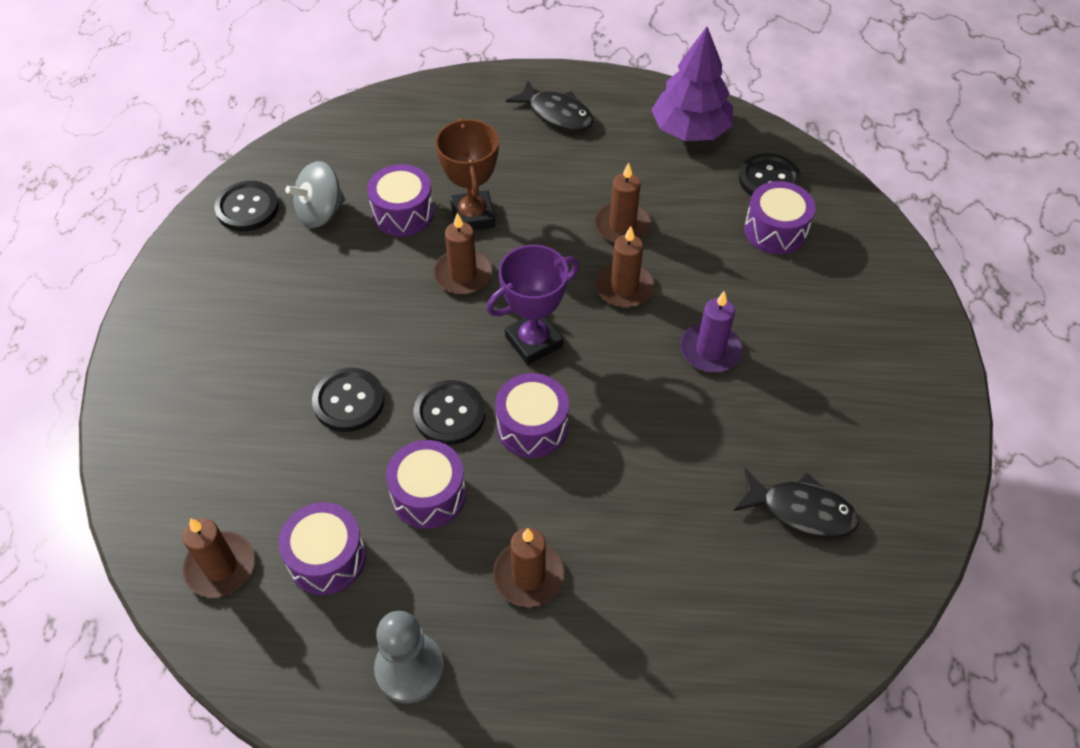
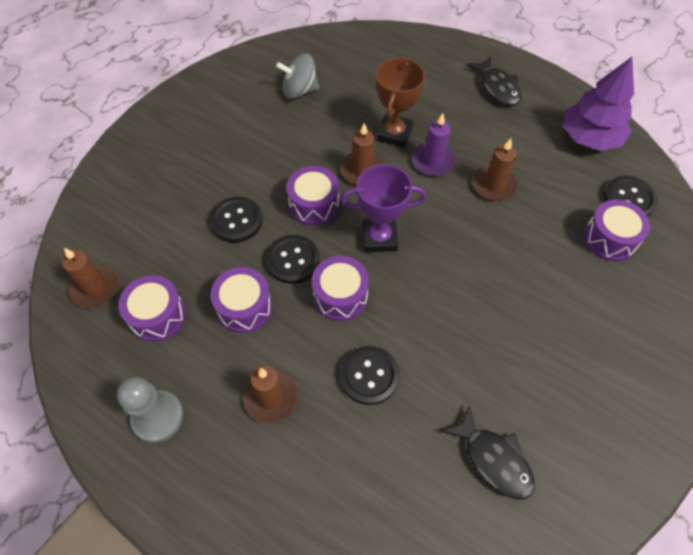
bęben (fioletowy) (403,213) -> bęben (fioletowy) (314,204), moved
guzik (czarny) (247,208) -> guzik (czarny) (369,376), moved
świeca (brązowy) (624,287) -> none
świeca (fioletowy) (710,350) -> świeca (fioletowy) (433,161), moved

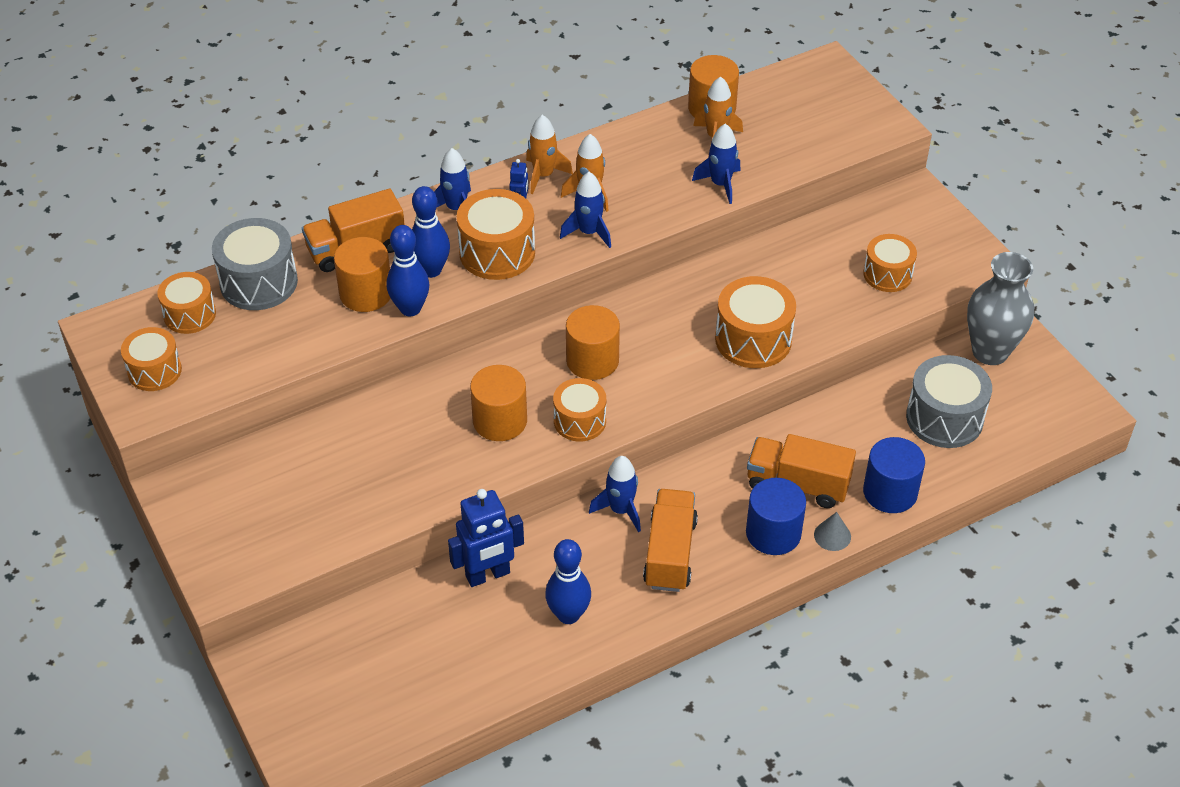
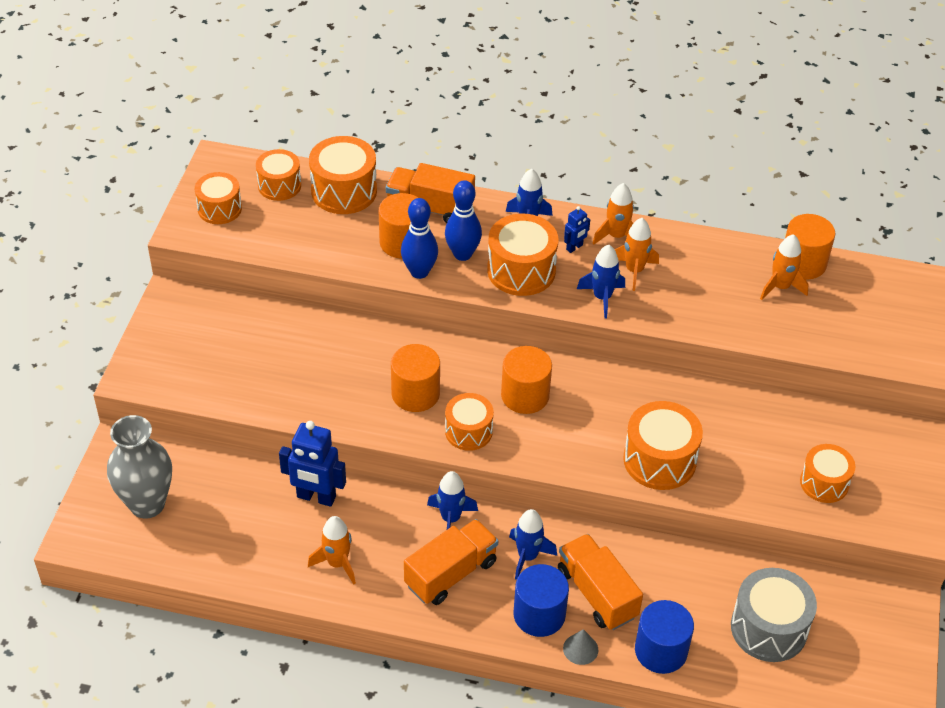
rakieta (niebieski) (720,184) -> rakieta (niebieski) (527,556), moved
bęben (szary) (259,282) -> bęben (pomarańczowy) (344,191)
wazon (szary) (990,352) -> wazon (szary) (147,504), moved
kręgiel (niebieski) (568,615) -> rakieta (pomarańczowy) (337,563)

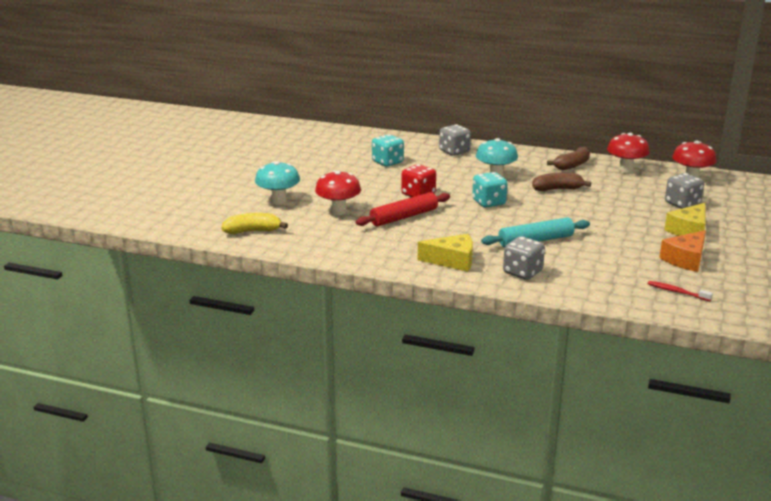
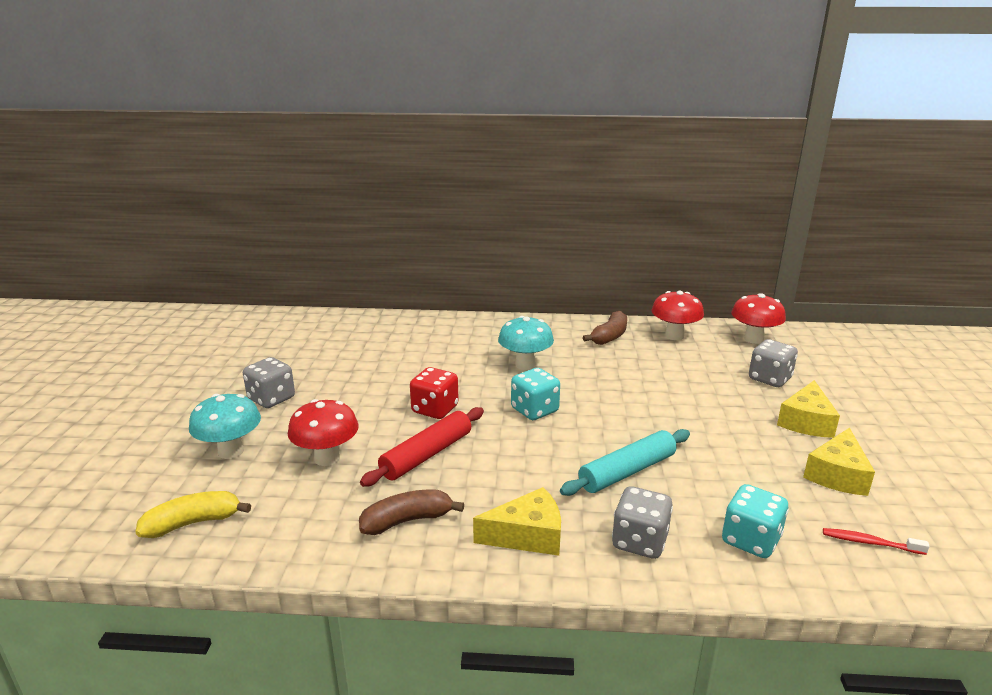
kostka do gry (szary) (454,152) -> kostka do gry (szary) (271,399), moved
kostka do gry (turkusowy) (387,162) -> kostka do gry (turkusowy) (750,540), moved
banan (brązowy) (557,189) -> banan (brązowy) (407,521), moved
ser (pomarańczowy) (685,259) -> ser (żółty) (837,475)

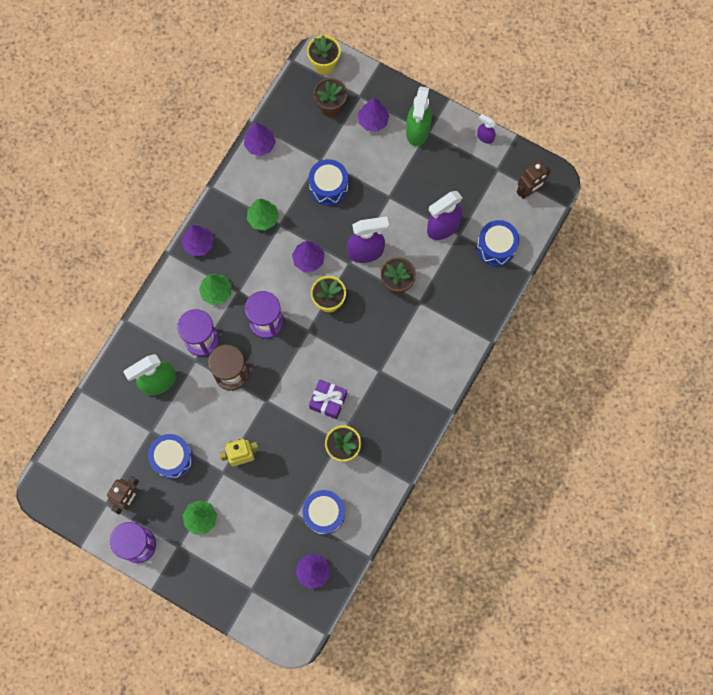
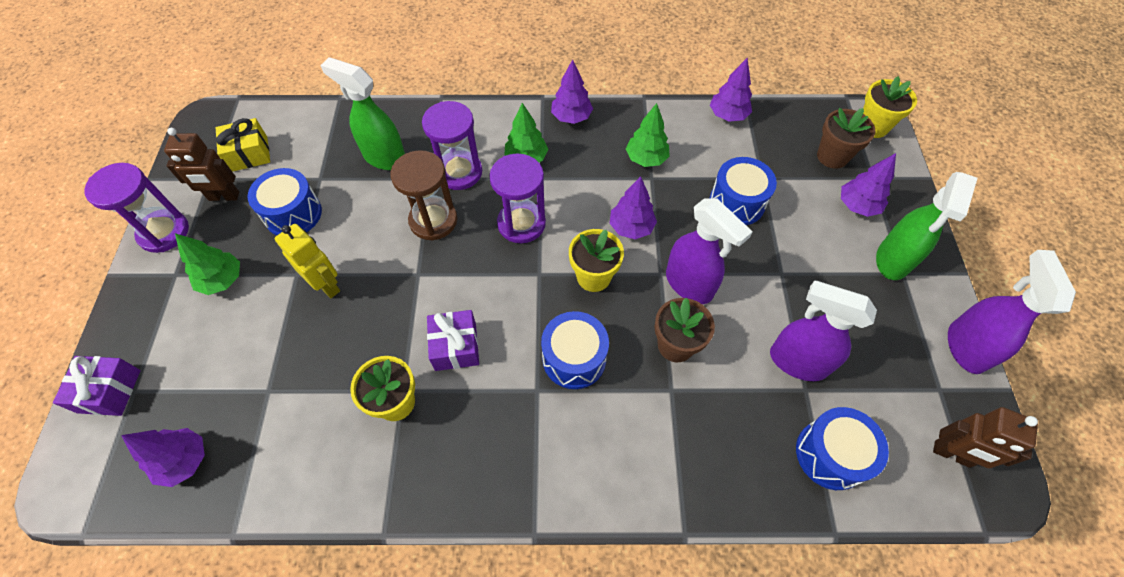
spryskiwacz (zielony) (417,131) -> spryskiwacz (zielony) (893,260), 45 degrees counterclockwise
spryskiwacz (fioletowy) (485,137) -> spryskiwacz (fioletowy) (965,346), x1.95
bęben (niebieski) (324,514) -> bęben (niebieski) (574,358), moved
none -> prezent (żółty) (249,154)
none -> prezent (fioletowy) (109,391)

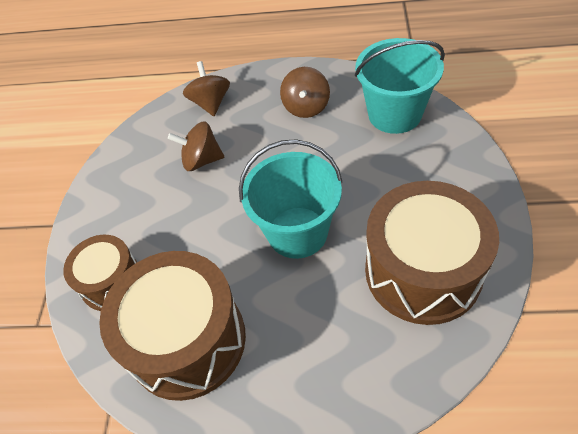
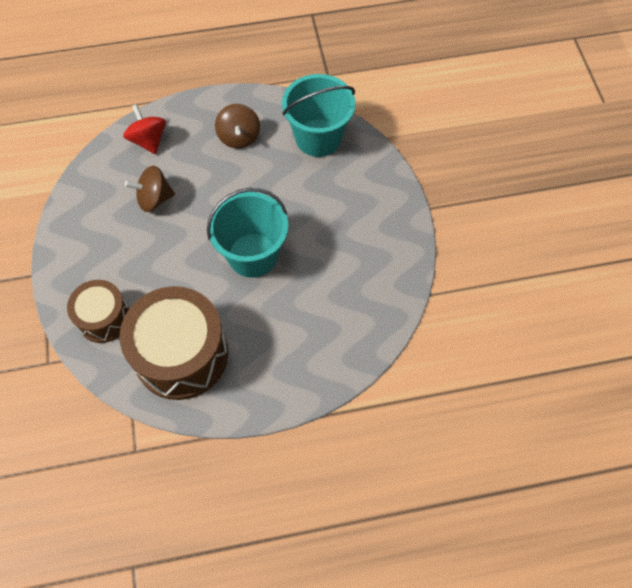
bączek (brązowy) (211,103) -> bączek (czerwony) (148,140)
bęben (brązowy) (423,271) -> none

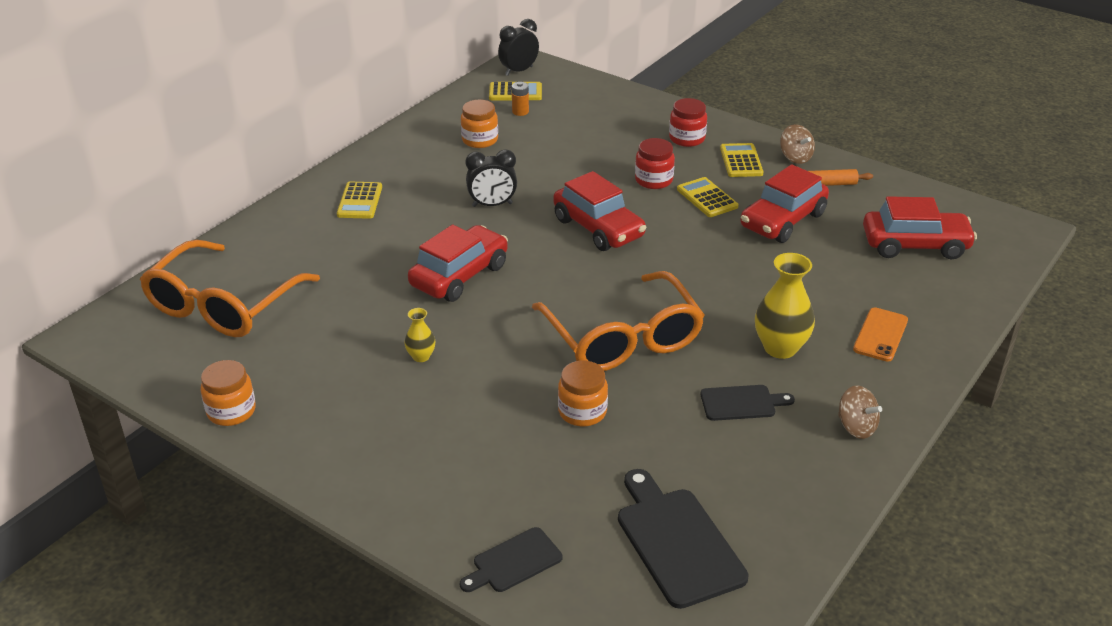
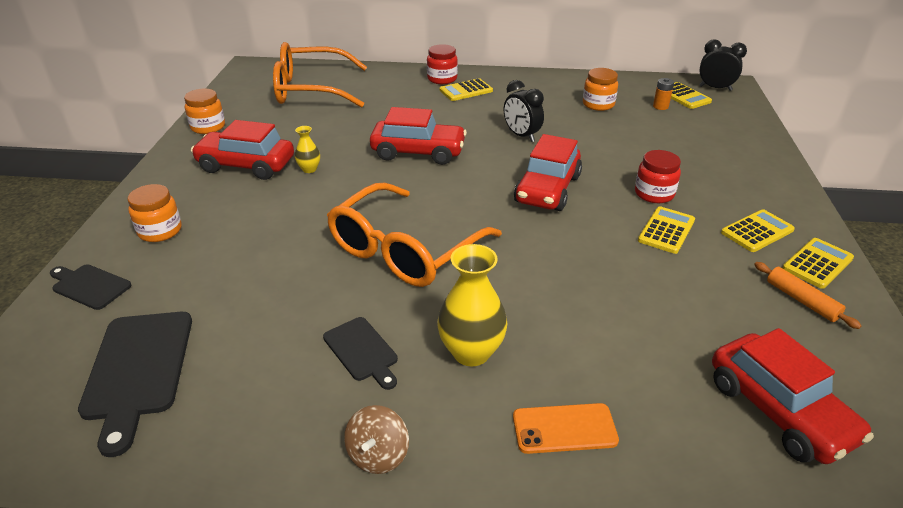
słoik (czerwony) (687,138) -> słoik (czerwony) (442,79), moved
bączek (brązowy) (795,157) -> kalkulator (żółty) (817,263)
samochód (czerwony) (782,220) -> samochód (czerwony) (246,165), moved
słoik (pomarańczowy) (582,412) -> słoik (pomarańczowy) (160,231), moved
deska do krojenia (czarny) (677,542) -> deska do krojenia (czarny) (138,370), 135 degrees clockwise

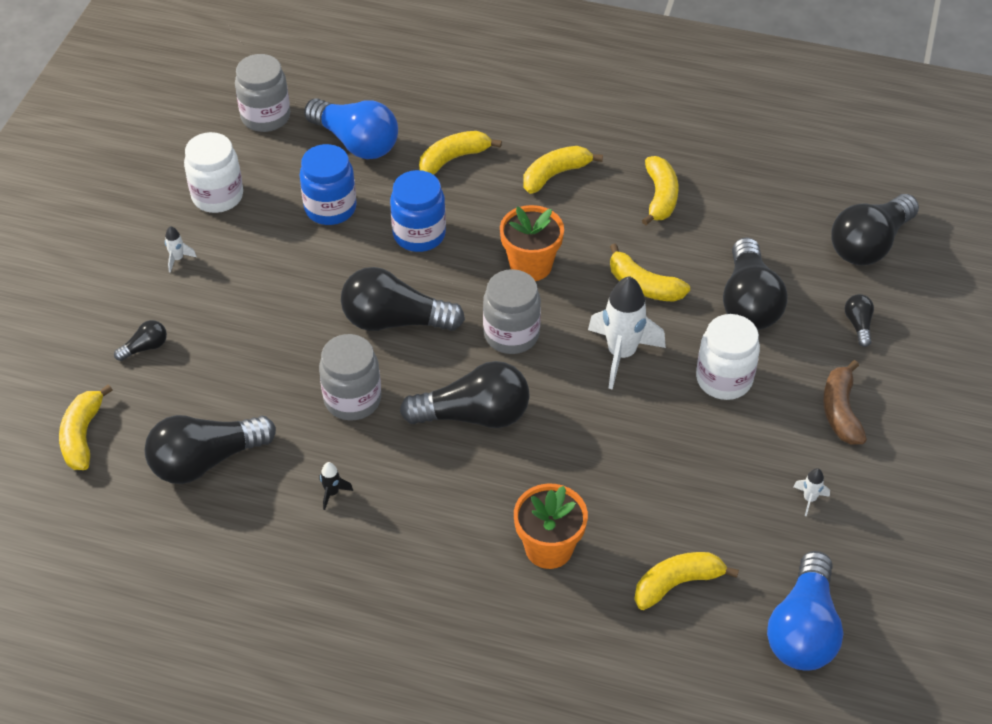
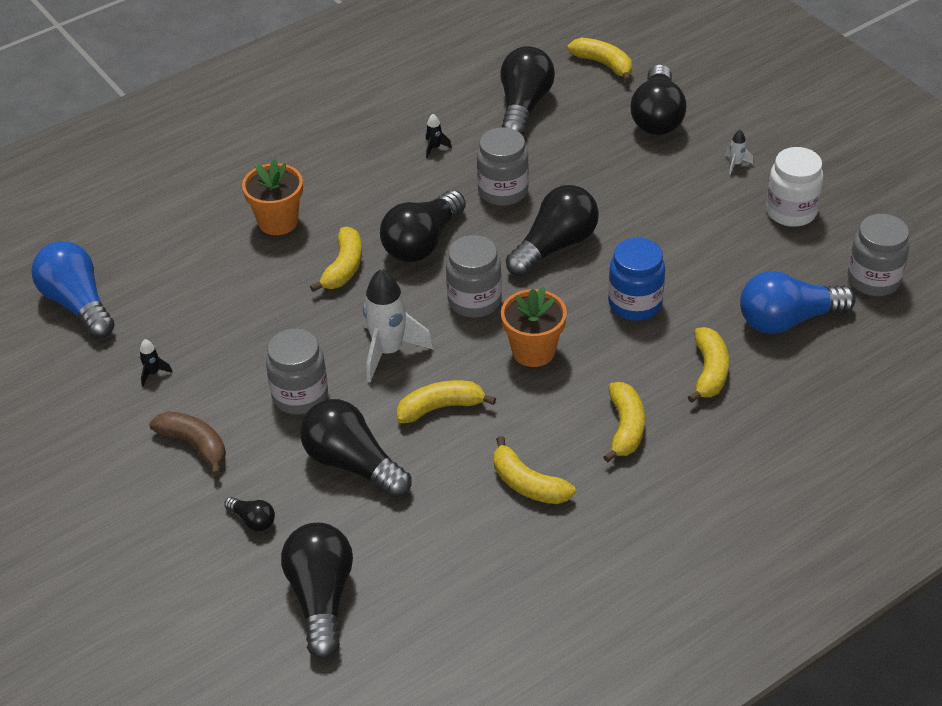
słoik (niebieski) (330,208) -> none
słoik (biały) (724,379) -> słoik (szary) (300,396)
żarówka (czarny) (145,347) -> żarówka (czarny) (657,117), x2.20
rakieta (biały) (809,499) -> rakieta (czarny) (153,373)
banan (żółty) (677,583) -> banan (żółty) (343,267), moved

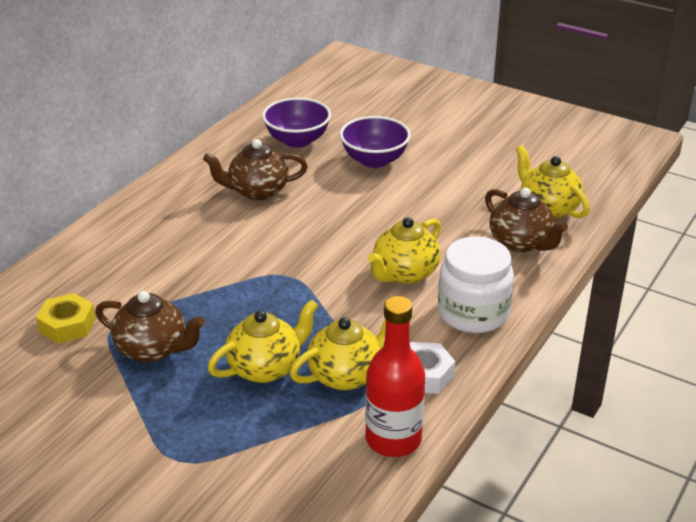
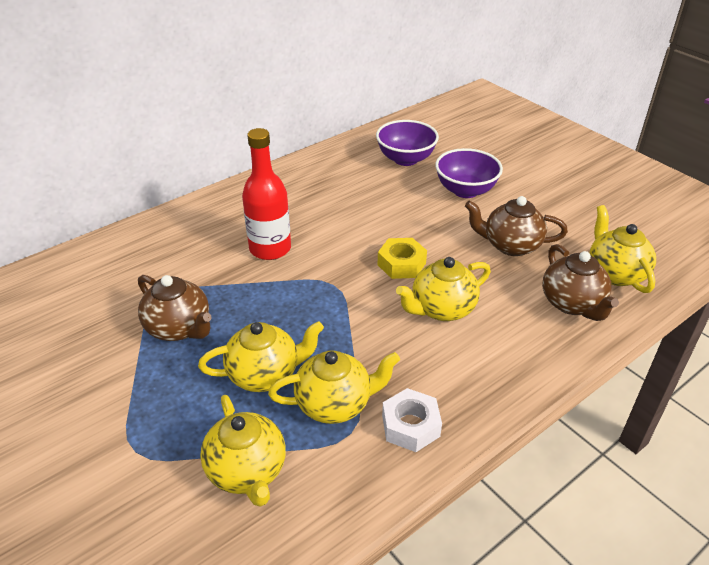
imbryk (brązowy) (257,191) -> imbryk (brązowy) (510,245), moved
słoik (biały) (473,313) -> none
nakrętka (żółty) (67,325) -> nakrętka (żółty) (401,264), moved
butelka (czerwony) (393,439) -> butelka (czerwony) (270,249), moved
none -> imbryk (żółty) (247,471)

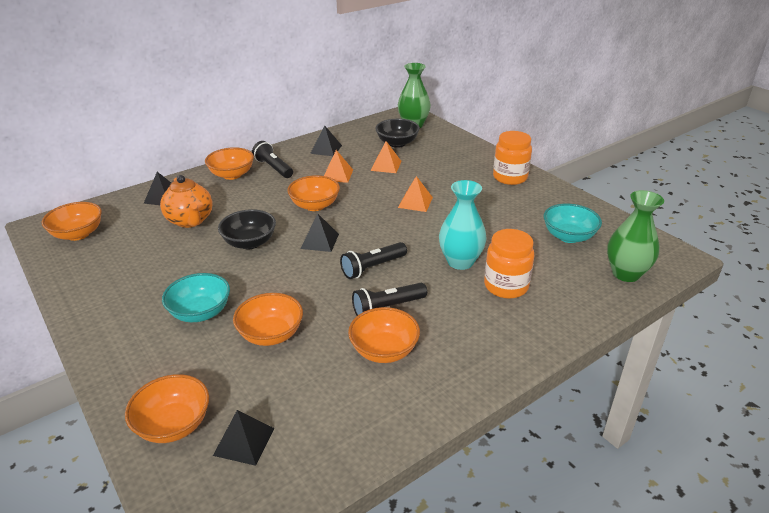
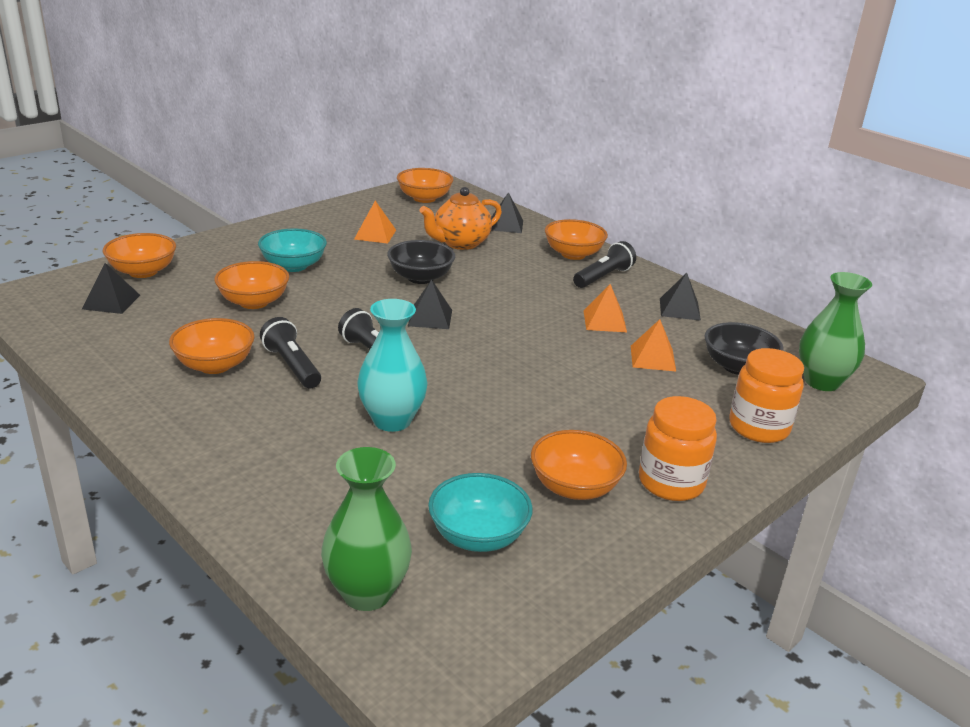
miska (pomarańczowy) (315,205) -> miska (pomarańczowy) (574,487), moved
piramida (pomarańczowy) (415,202) -> piramida (pomarańczowy) (375,234), moved
słoik (pomarańczowy) (506,286) -> słoik (pomarańczowy) (758,427), moved

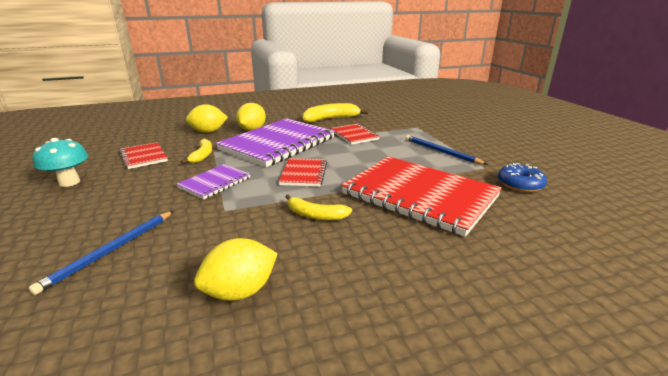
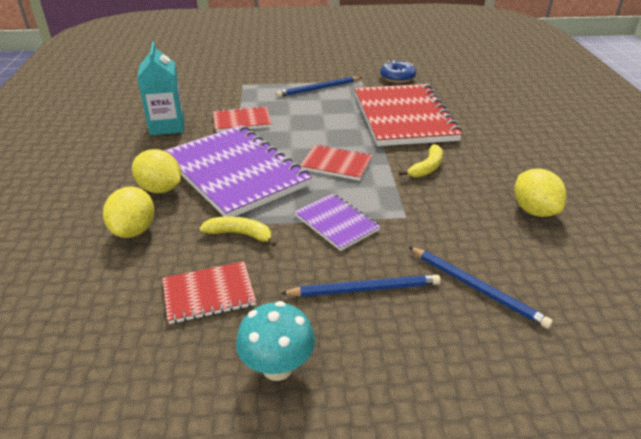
banan (żółty) (331,119) -> karton mleka (turkusowy) (167,126)
zeszyt (czerwony) (419,195) -> zeszyt (czerwony) (404,117), 60 degrees counterclockwise
none -> ołówek (niebieski) (364,289)

